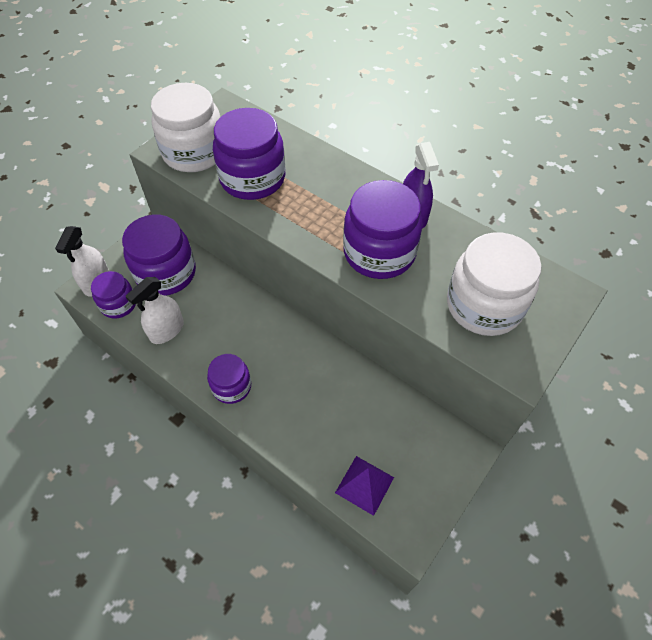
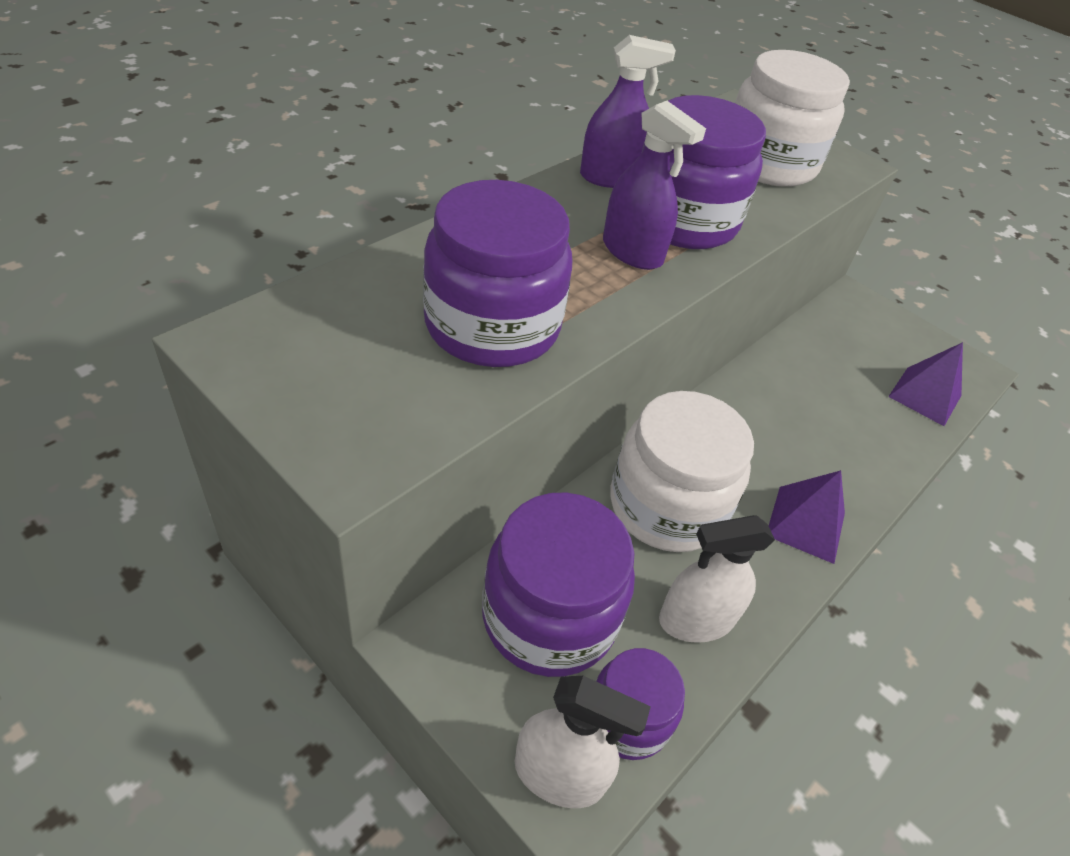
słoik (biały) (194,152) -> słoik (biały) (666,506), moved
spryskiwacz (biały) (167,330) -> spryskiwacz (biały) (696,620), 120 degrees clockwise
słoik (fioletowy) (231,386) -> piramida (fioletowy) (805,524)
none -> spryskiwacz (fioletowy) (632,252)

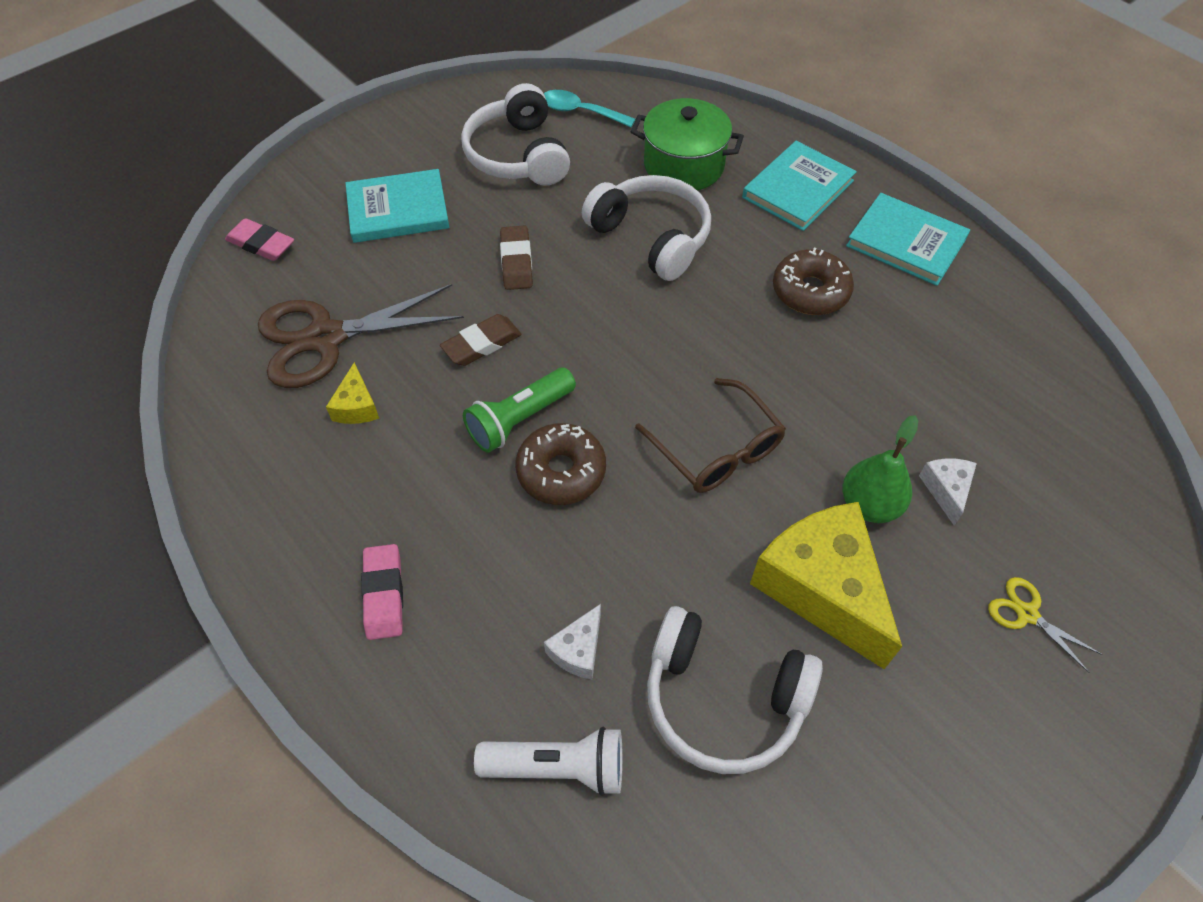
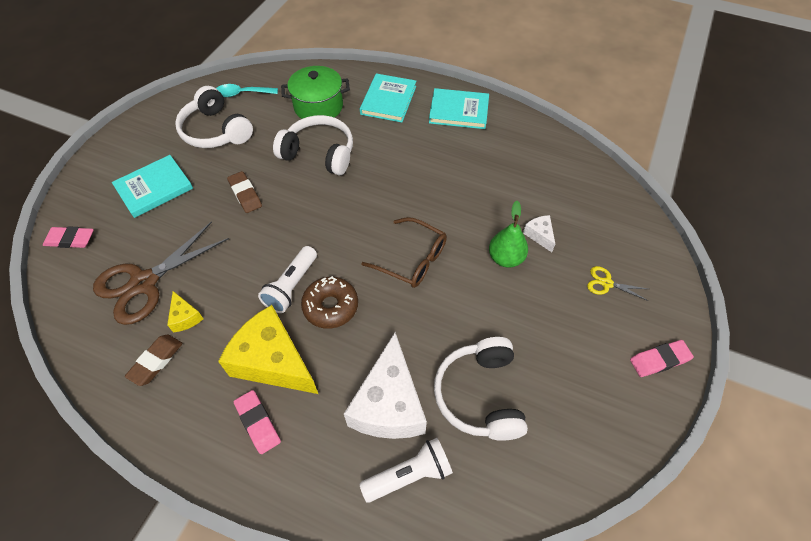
donut (brązowy) (810,291) -> none
gumka do mazania (brązowy) (482,344) -> gumka do mazania (brązowy) (156,361), moved
latarka (zielony) (519,419) -> latarka (biały) (291,286)
ser (żółty) (822,588) -> ser (żółty) (273,361), moved
ser (biały) (578,650) -> ser (biały) (389,404), x2.26
słuchawki (biały) (723,699) -> słuchawki (biały) (480,395), 90 degrees clockwise
none -> gumka do mazania (różowy) (659,360)

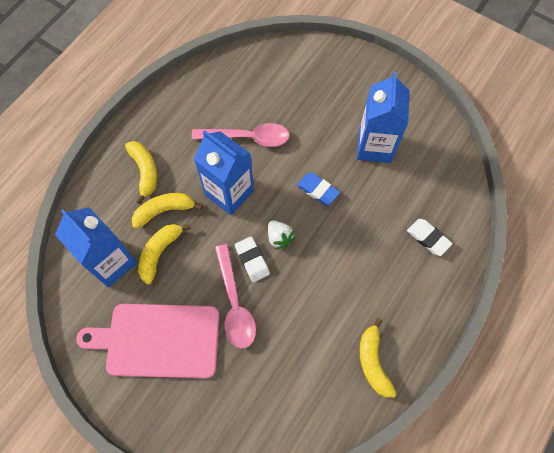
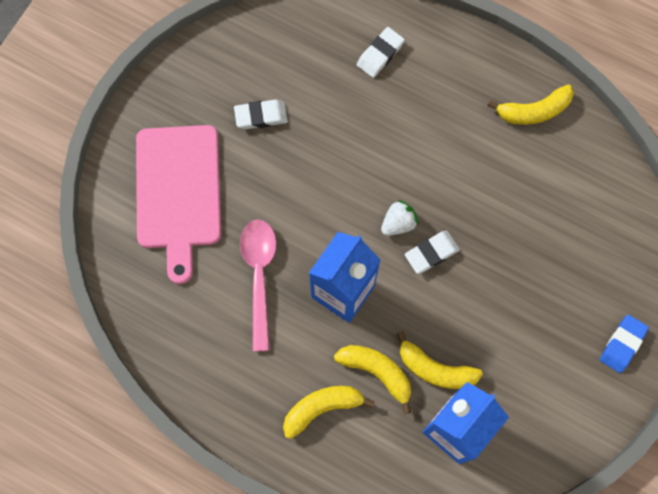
karton mleka (niebieski) (374,146) -> gumka do mazania (biały) (261,116)
gumka do mazania (niebieski) (318,190) -> gumka do mazania (niebieski) (622,344), moved
banan (żółty) (164,211) -> banan (żółty) (377,372), 150 degrees clockwise
łyżka (różowy) (235,304) -> none
deska do krojenia (różowy) (158,340) -> deska do krojenia (różowy) (178,192), moved

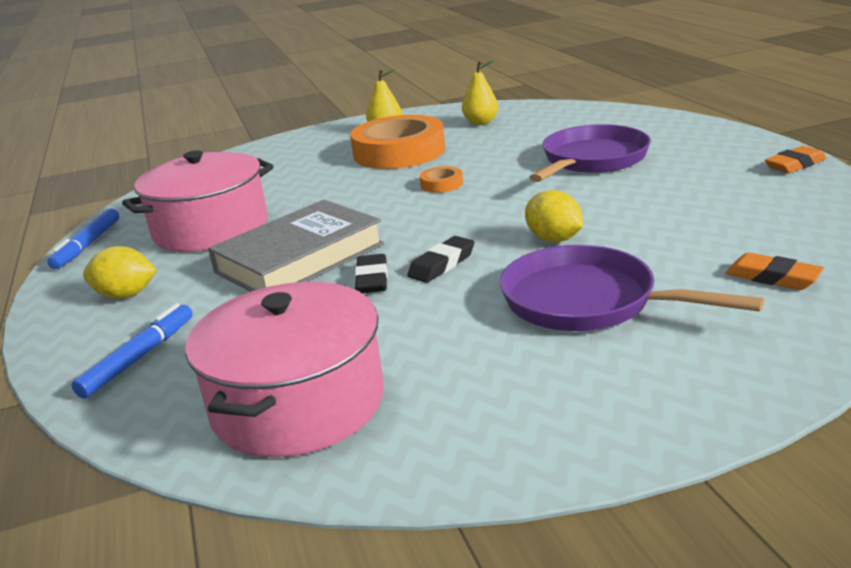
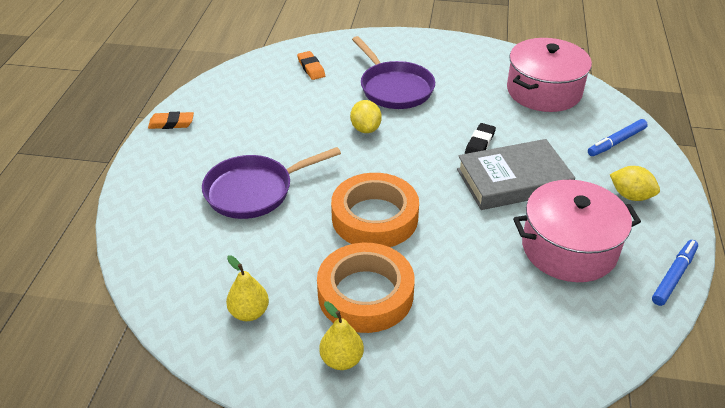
taśma klejąca (pomarańczowy) (441,184) -> taśma klejąca (pomarańczowy) (374,217), x2.43
gumka do mazania (czarny) (442,264) -> none

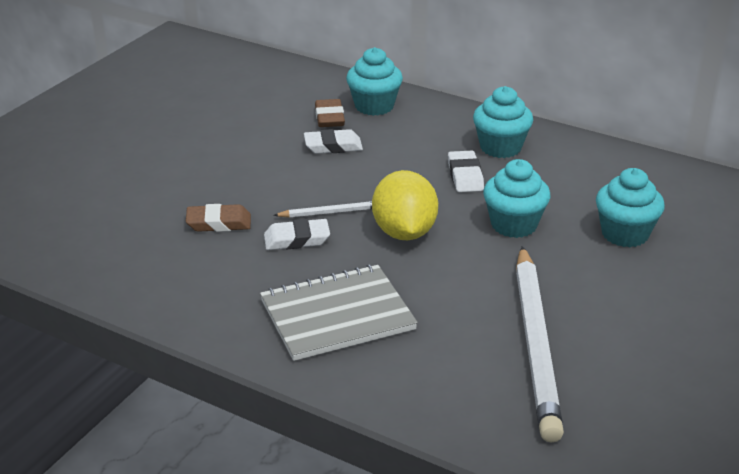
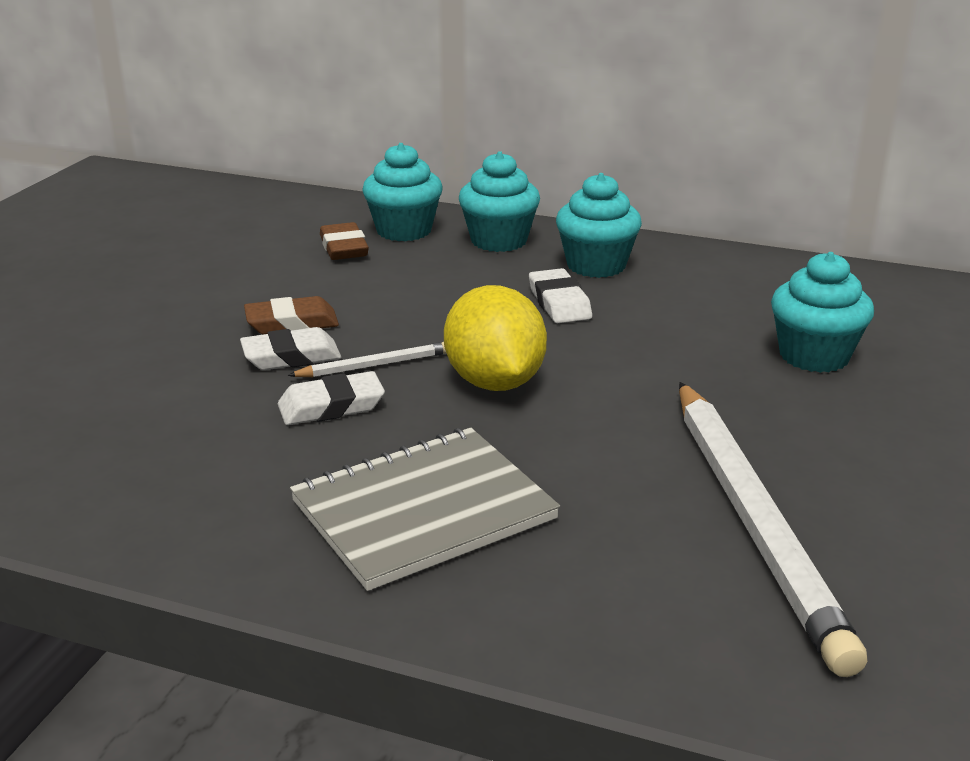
gumka do mazania (biały) (333,146) -> gumka do mazania (biały) (291,356), moved
muffinka (turkusowy) (514,225) -> muffinka (turkusowy) (499,241), moved
gumka do mazania (brązowy) (219,223) -> gumka do mazania (brązowy) (292,323), moved

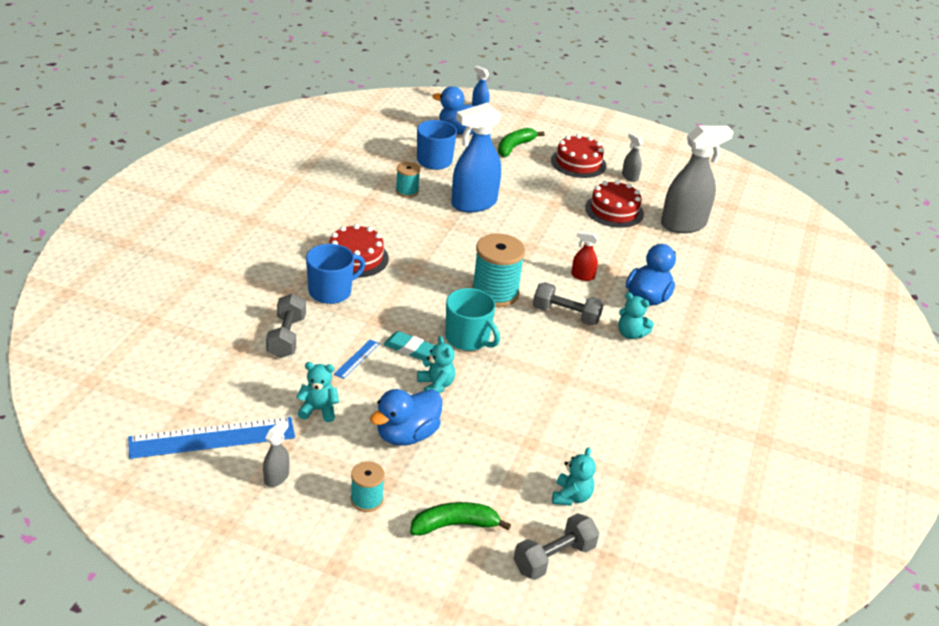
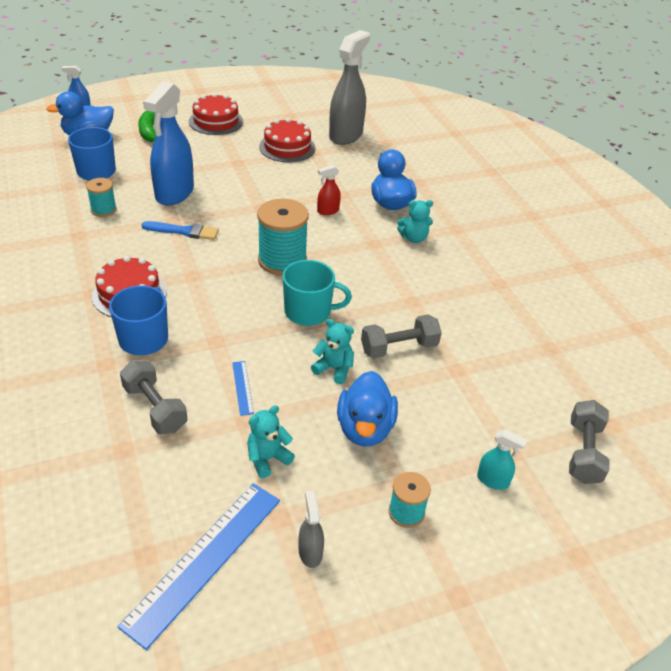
spryskiwacz (szary) (629,177) -> none
hantel (szary) (566,315) -> hantel (szary) (399,348), moved
gumka do mazania (turkusowy) (410,349) -> none
miś (turkusowy) (571,496) -> none
banan (zielony) (455,525) -> spryskiwacz (turkusowy) (493,480)
none -> pędzel (niebieski) (184,231)

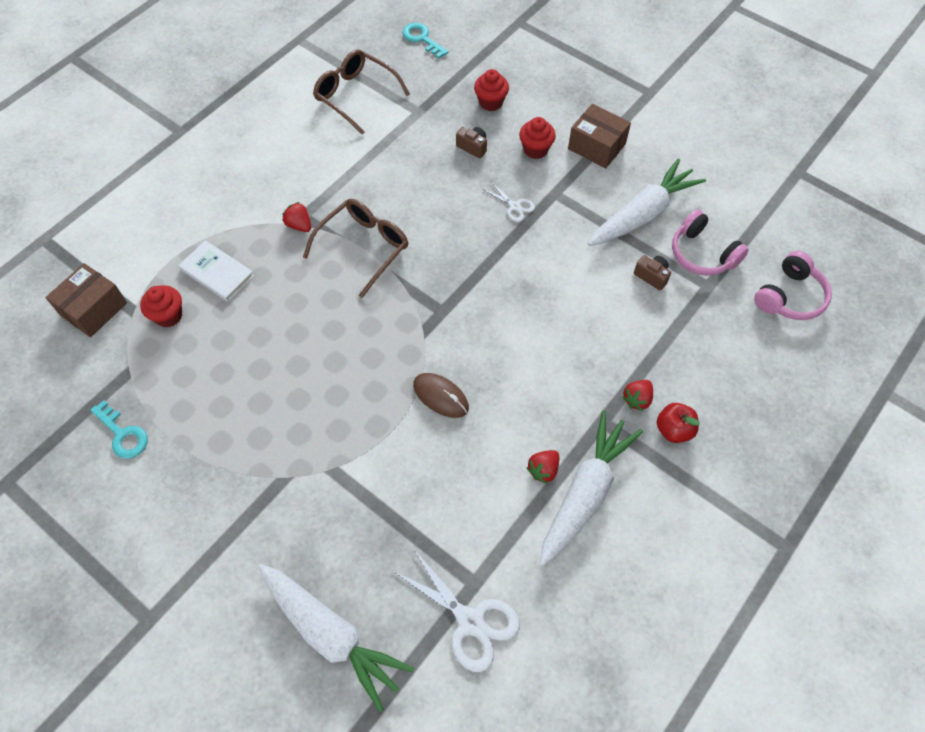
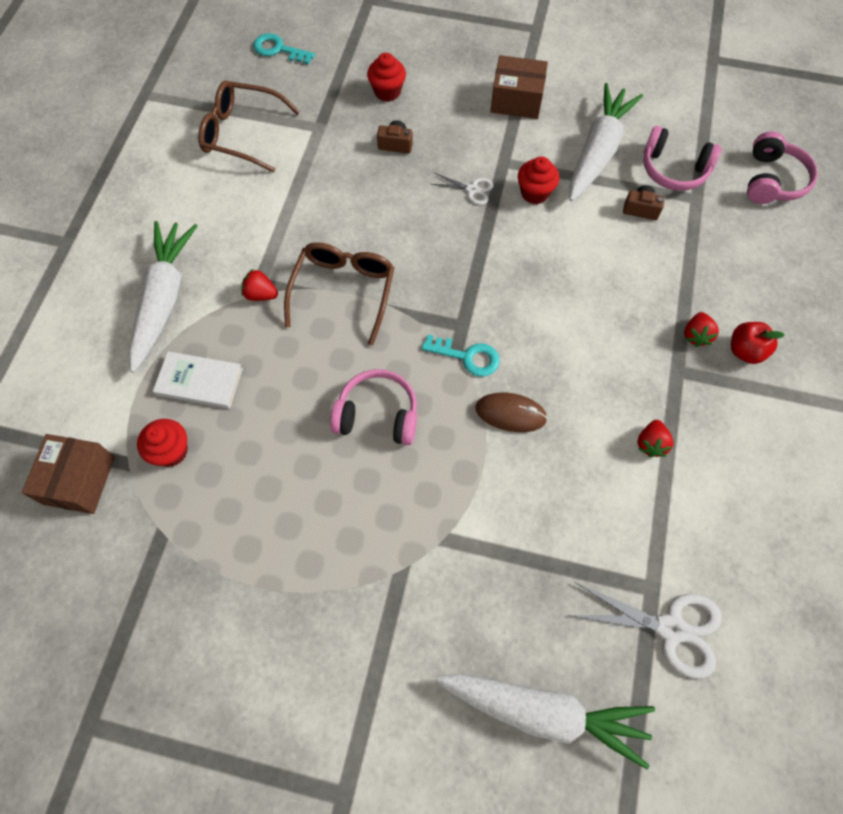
muffinka (czerwony) (535,149) -> muffinka (czerwony) (534,193), moved
klucz (turkusowy) (122,434) -> klucz (turkusowy) (467,357), moved
marchewka (biały) (585,492) -> marchewka (biały) (164,299), moved
none -> słuchawki (różowy) (377,415)

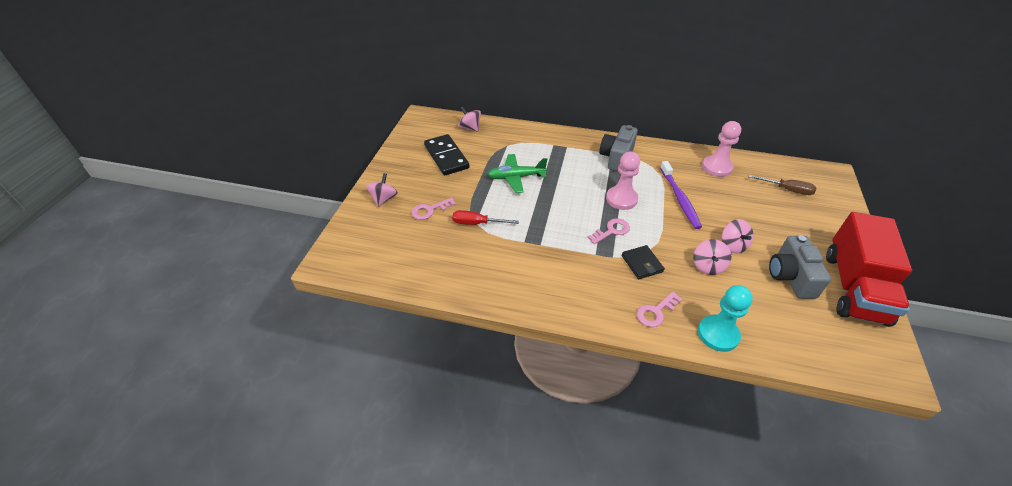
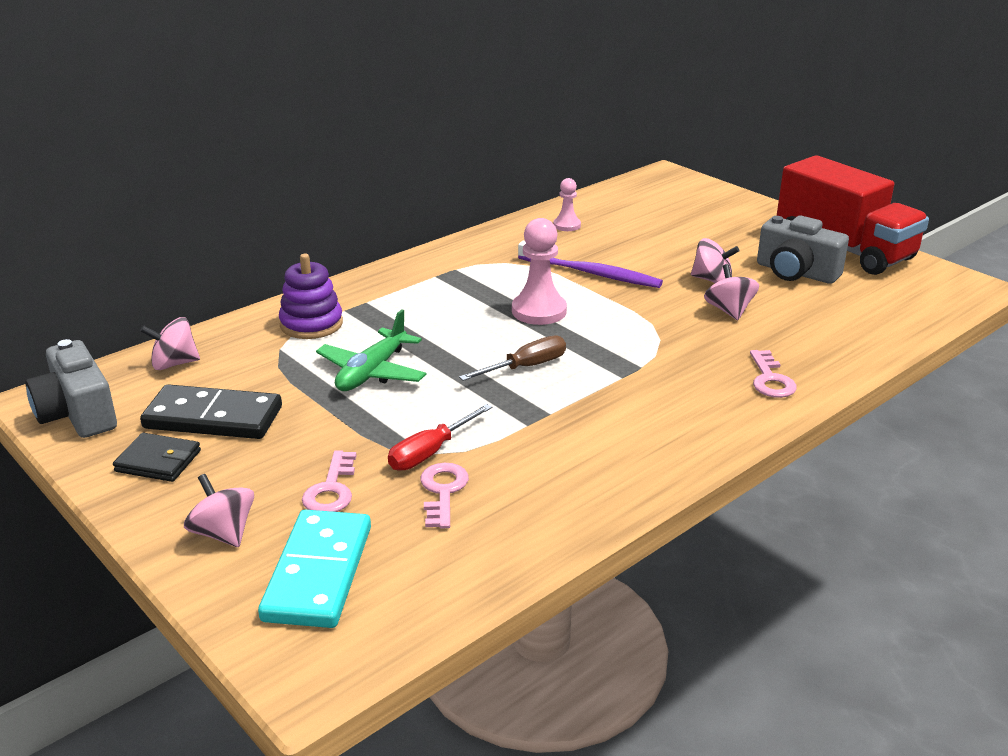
pionek (różowy) (716,167) -> pionek (różowy) (567,225), x0.58
aparat fotograficzny (szary) (616,157) -> aparat fotograficzny (szary) (77,413), moved
śrubokręt (brązowy) (787,190) -> śrubokręt (brązowy) (525,367), moved
klucz (różowy) (612,230) -> klucz (różowy) (443,491), moved
bączek (różowy) (707,266) -> bączek (różowy) (729,311), 150 degrees counterclockwise
portfel (czarny) (642,264) -> portfel (czarny) (158,461), moved
pionek (turkusowy) (718,334) -> none
none -> zabawka nakładanka (fioletowy) (311,324)
none -> kostka domina (turkusowy) (318,573)

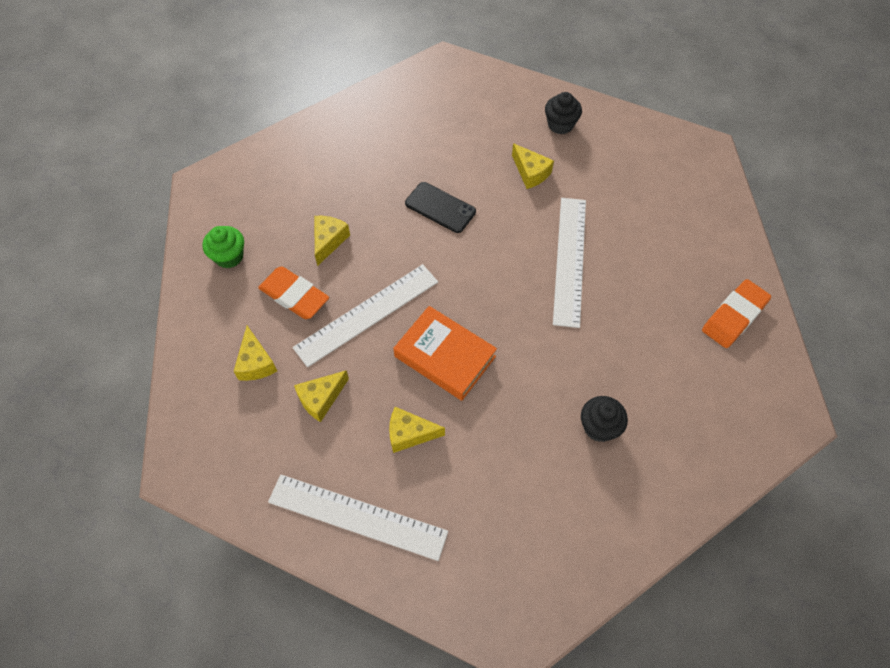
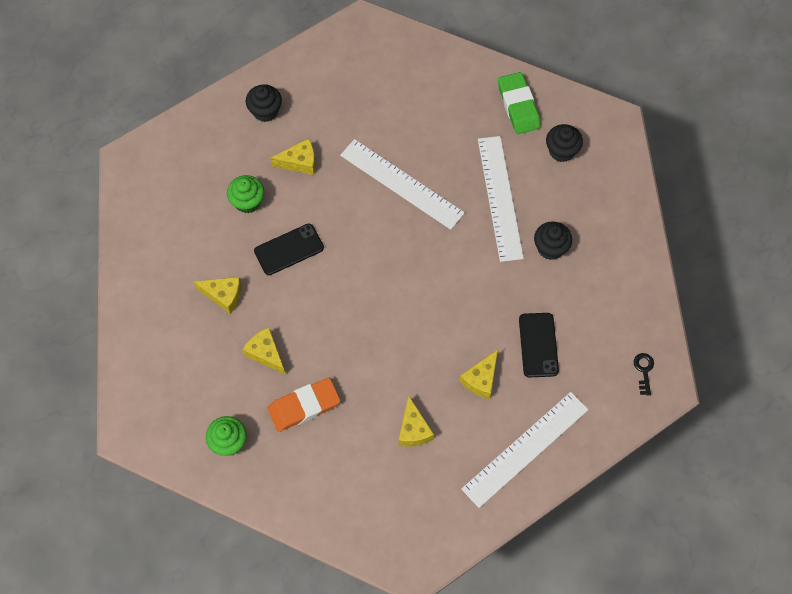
linijka (biały) (367,314) -> linijka (biały) (500,198), moved
gumka do mazania (pomarańczowy) (734,316) -> gumka do mazania (zielony) (518,106)
książka (pomarańczowy) (445,356) -> none
ser (żółty) (256,363) -> ser (żółty) (223,295), moved
none -> muffinka (czarny) (561,151)
none -> muffinka (zielony) (247,202)
none -> telefon (czarny) (538,345)
none -> klucz (czarny) (644,371)

